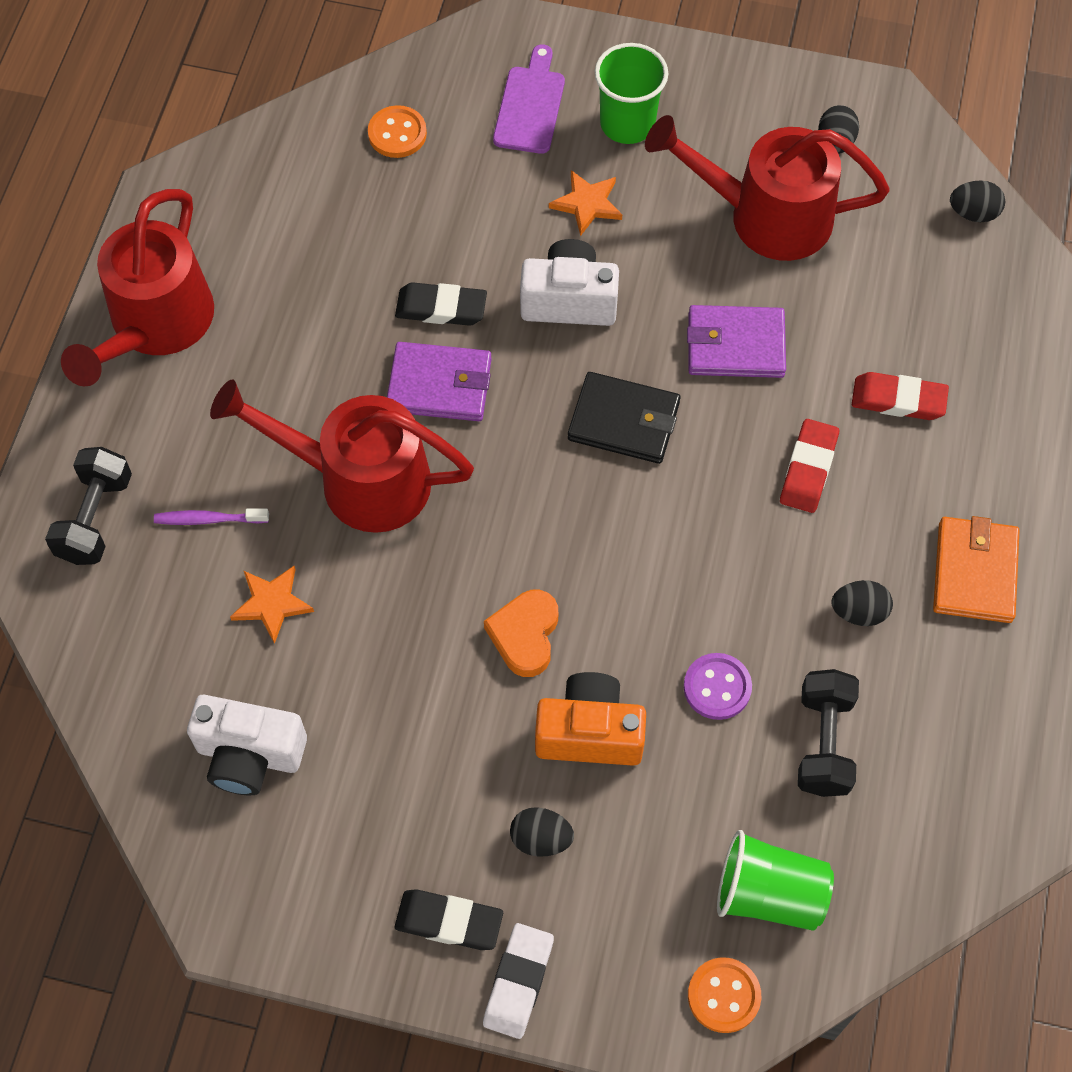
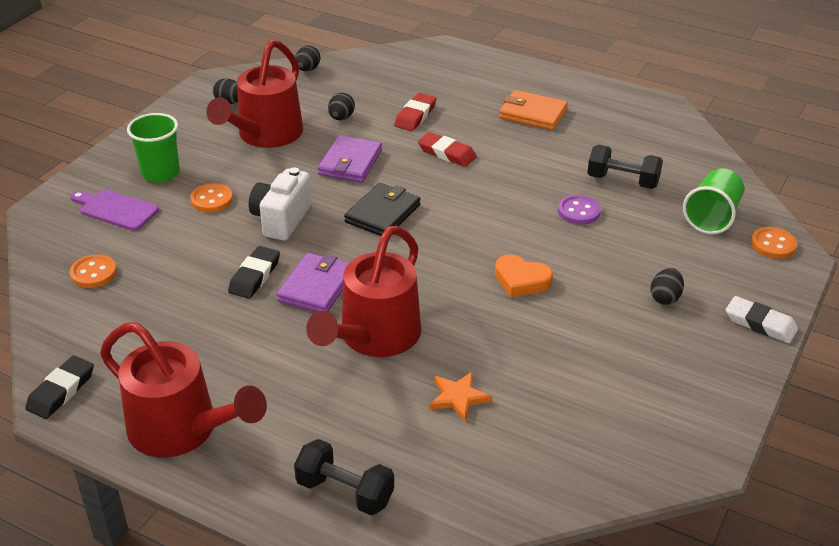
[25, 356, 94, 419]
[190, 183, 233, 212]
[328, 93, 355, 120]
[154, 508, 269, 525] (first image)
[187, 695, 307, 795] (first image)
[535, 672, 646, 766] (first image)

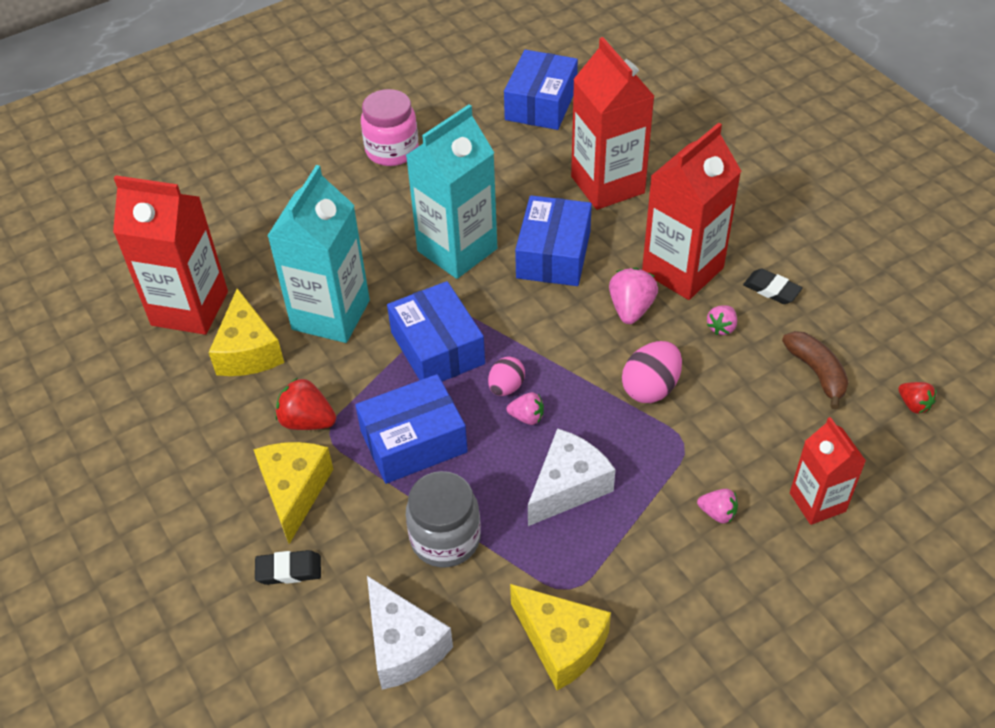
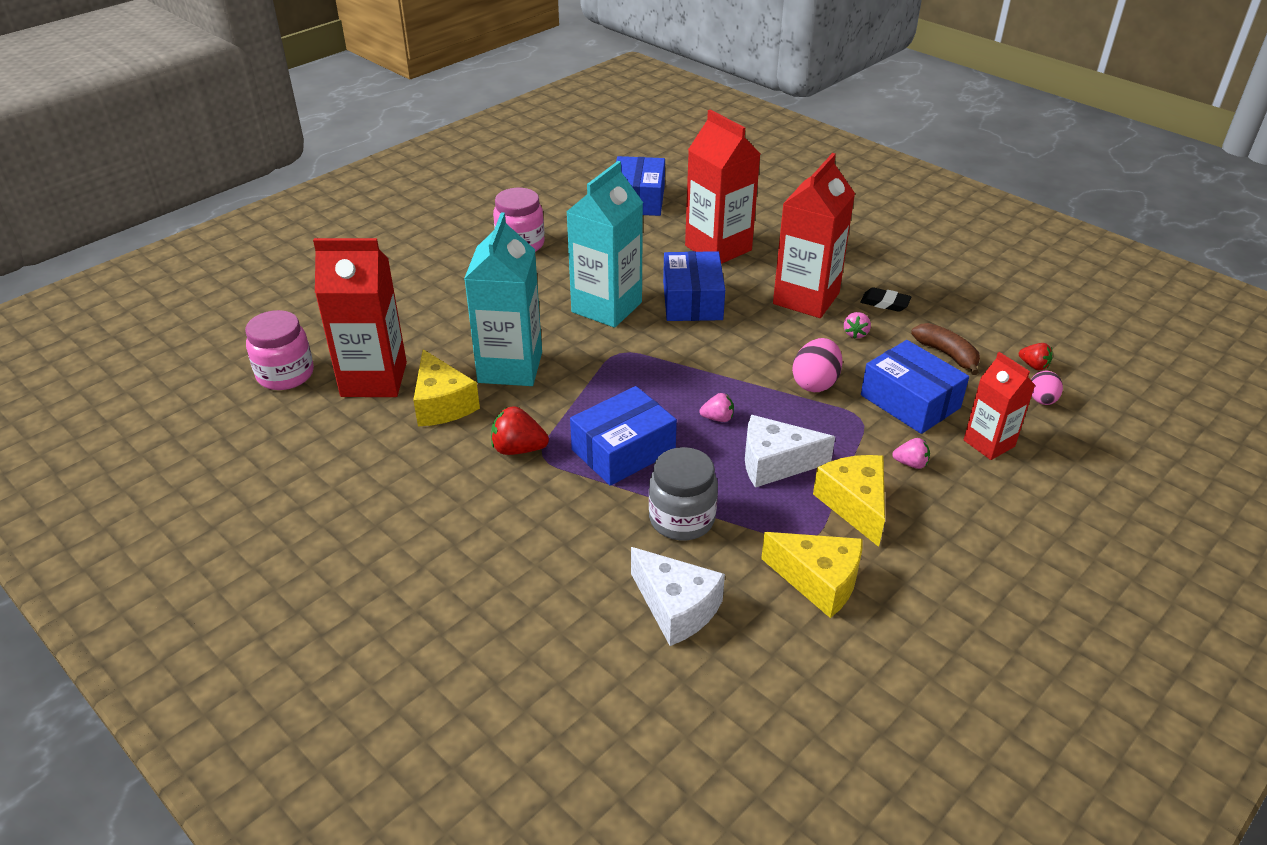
[245, 310, 314, 390]
[745, 415, 835, 488]
[813, 455, 885, 547]
[861, 340, 969, 434]
[1031, 371, 1063, 405]
[255, 550, 321, 585] (first image)
[609, 268, 658, 324] (first image)

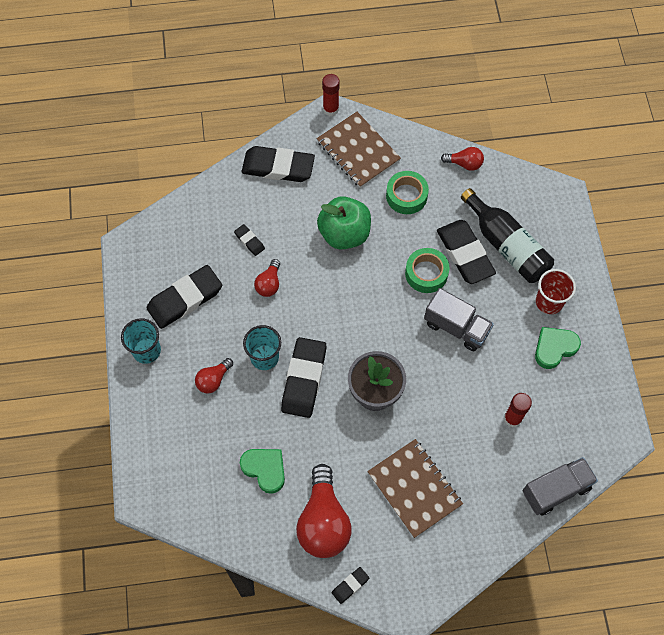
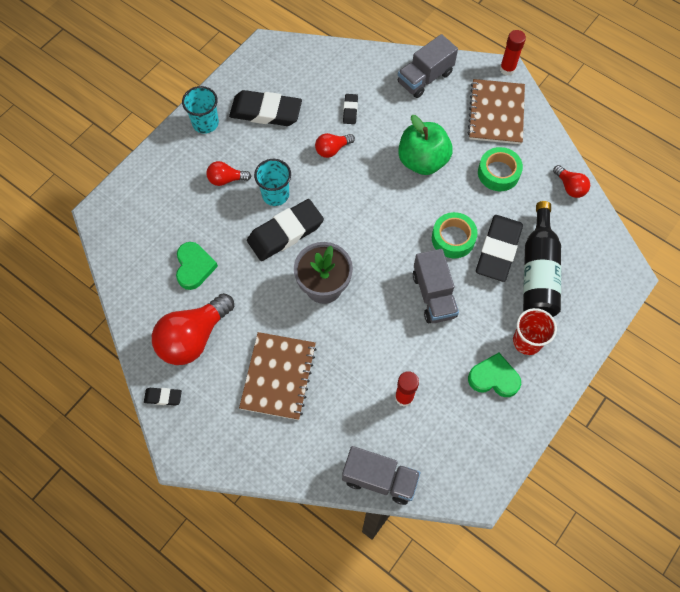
[398, 34, 458, 98]

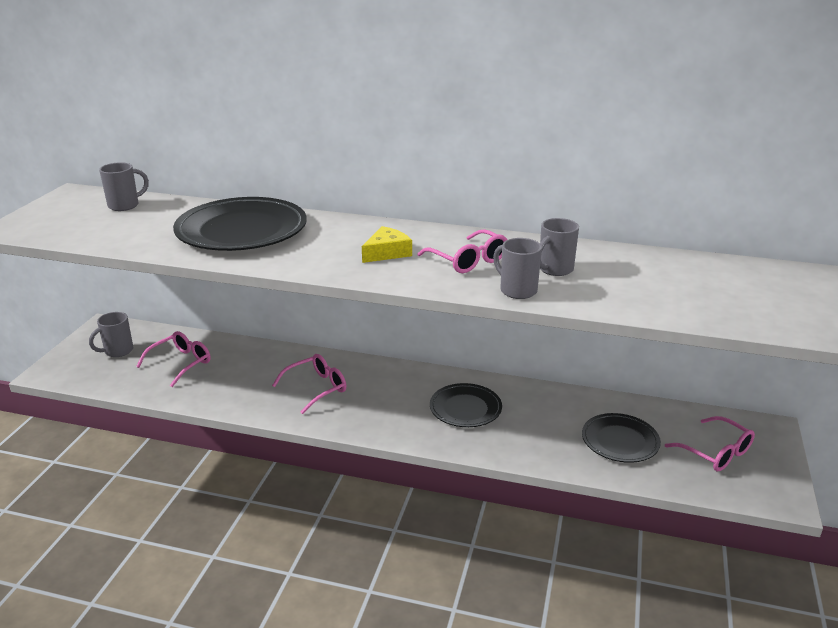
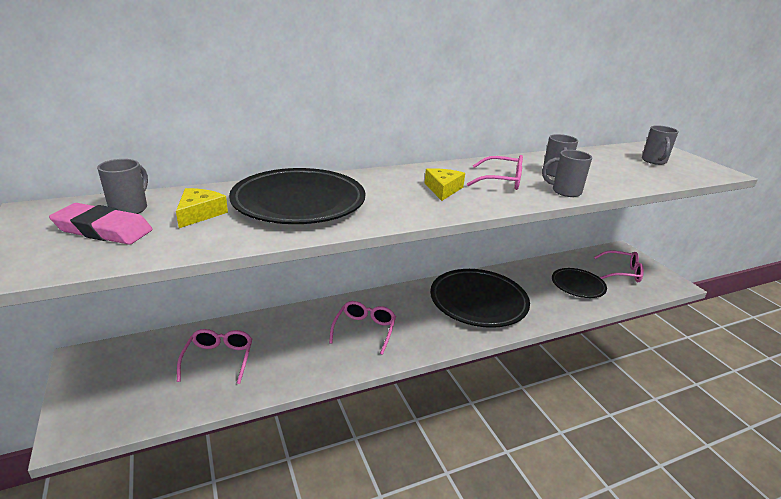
[49, 203, 153, 245]
[176, 188, 228, 228]
[430, 269, 530, 328]
[642, 125, 678, 165]

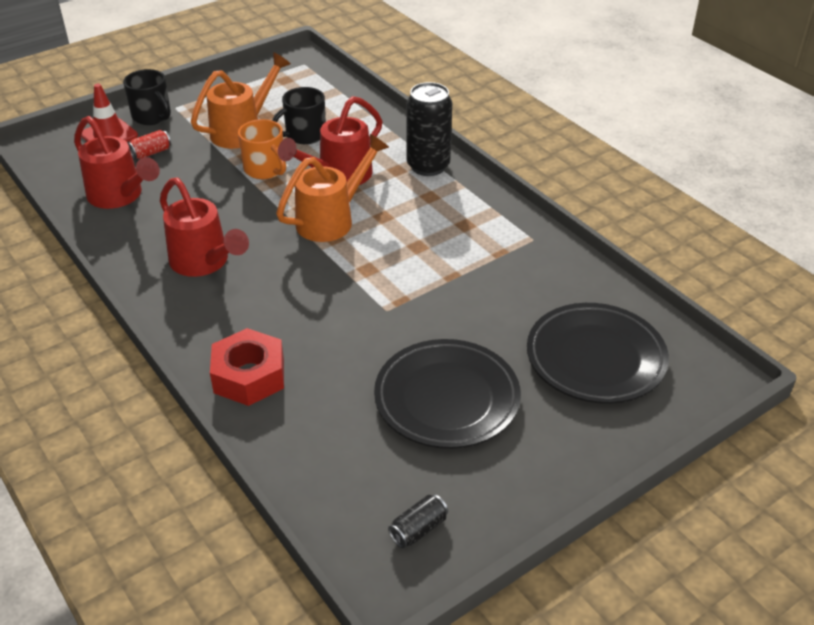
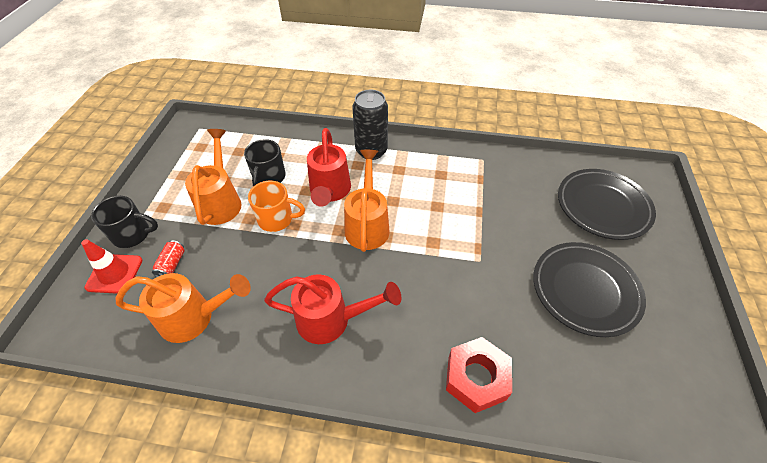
[116, 273, 251, 343]
[388, 494, 448, 548] (first image)

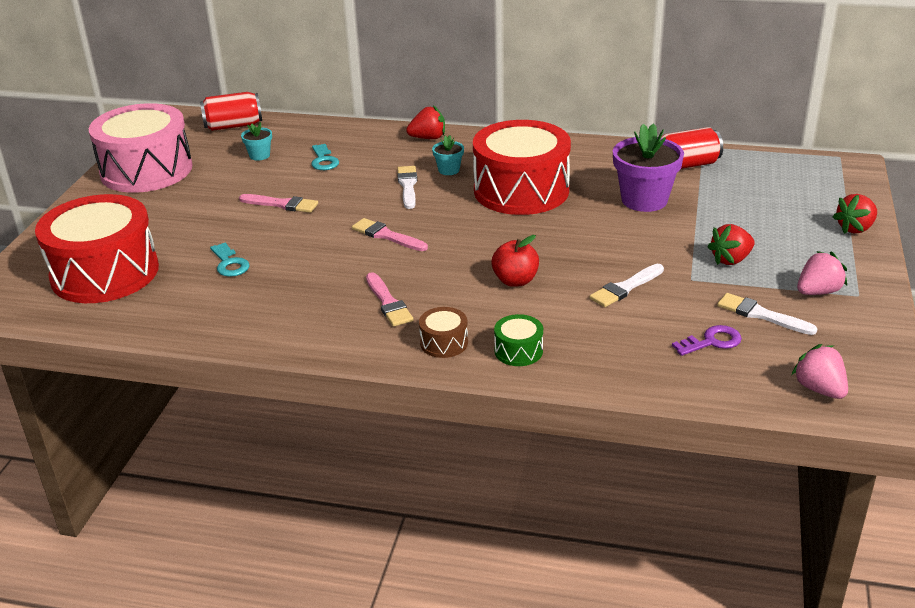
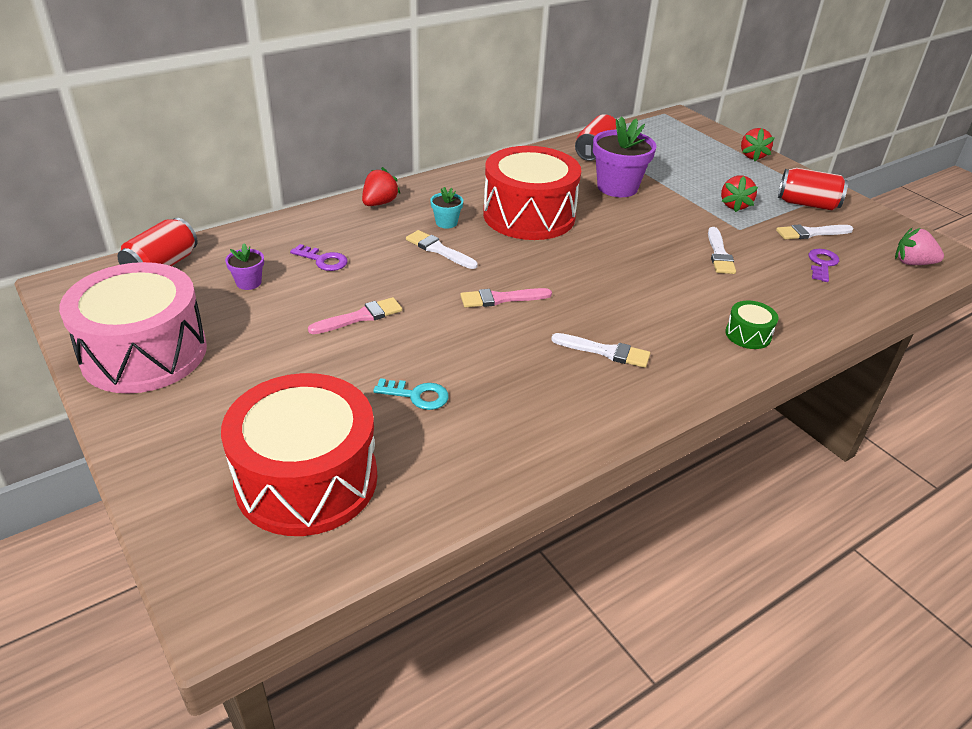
[225, 243, 264, 290]
[290, 244, 348, 271]
[551, 333, 650, 368]
[778, 168, 848, 210]
[419, 307, 468, 358] (first image)
[491, 235, 539, 287] (first image)

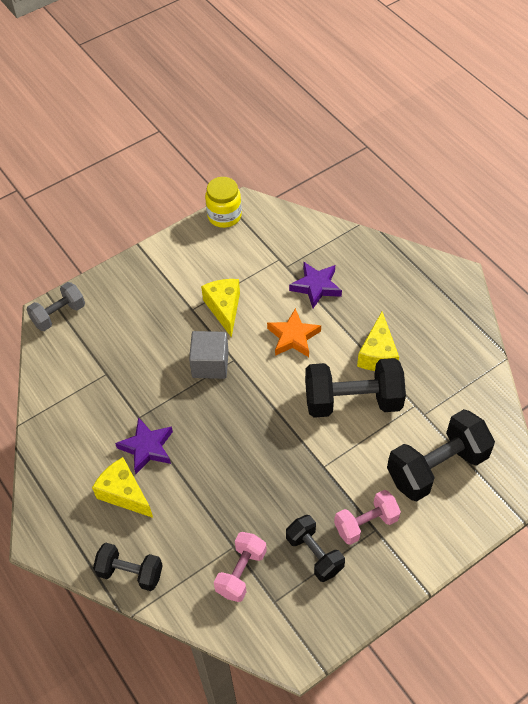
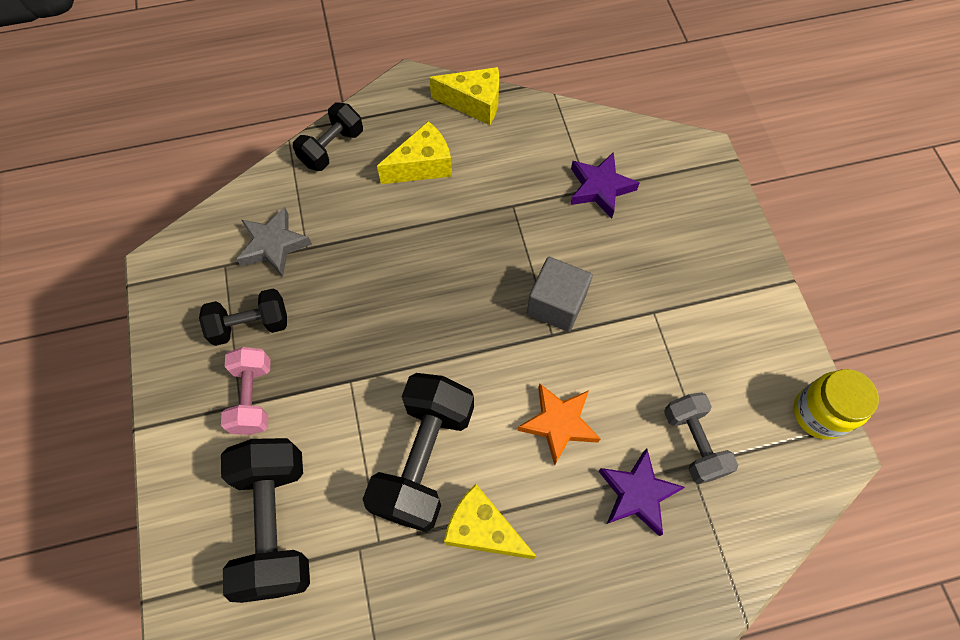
[236, 207, 312, 277]
[429, 67, 499, 125]
[570, 152, 640, 219]
[664, 392, 738, 484]

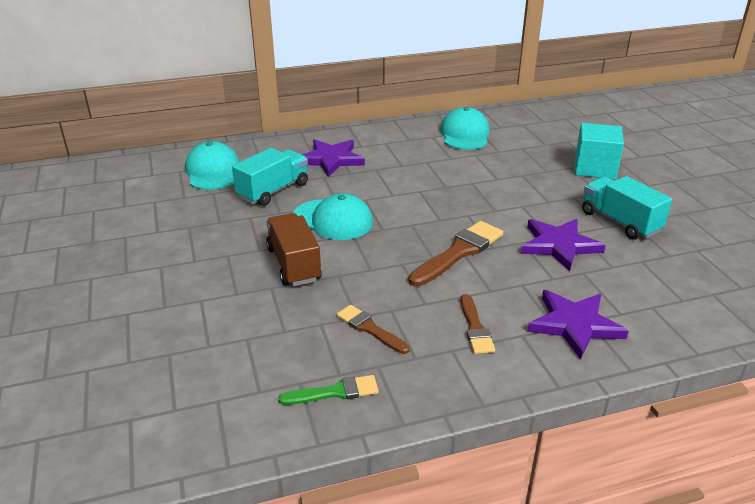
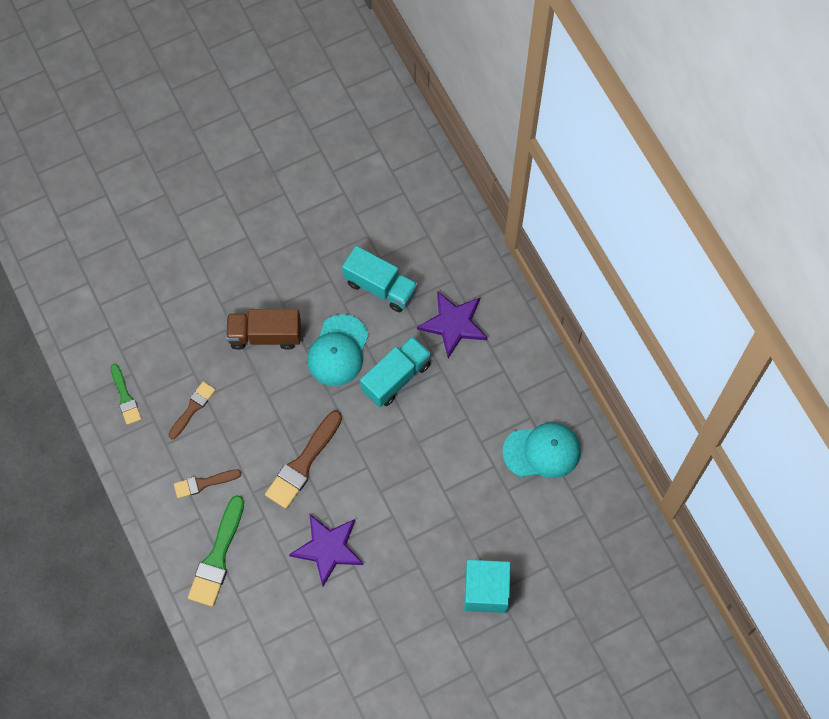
[188, 495, 244, 607]
[226, 309, 301, 350]
[265, 411, 342, 509]
[360, 336, 431, 407]
[185, 141, 239, 190] (first image)

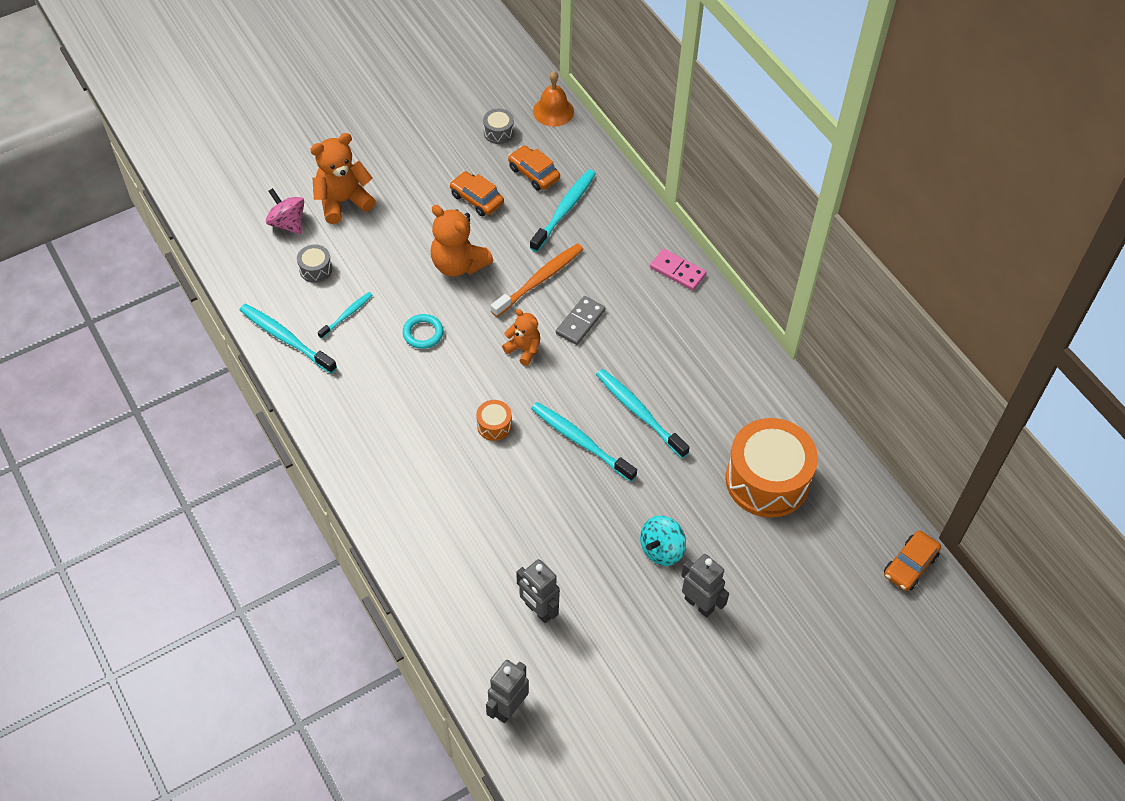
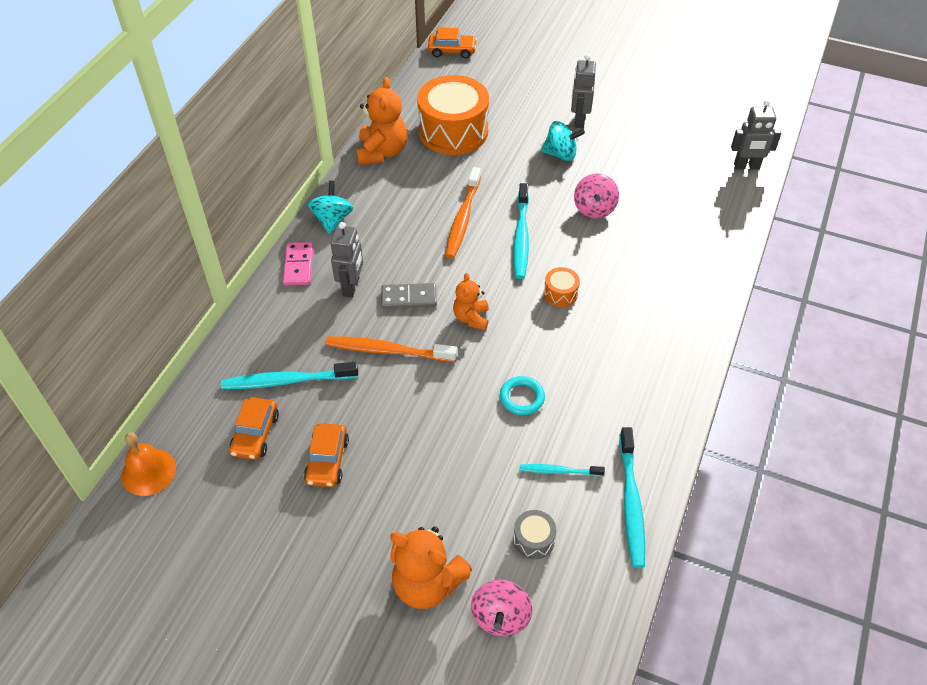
[308, 180, 353, 234]
[330, 222, 363, 298]
[356, 77, 407, 165]
[445, 167, 481, 259]
[574, 174, 619, 218]
[483, 108, 514, 144] (first image)

